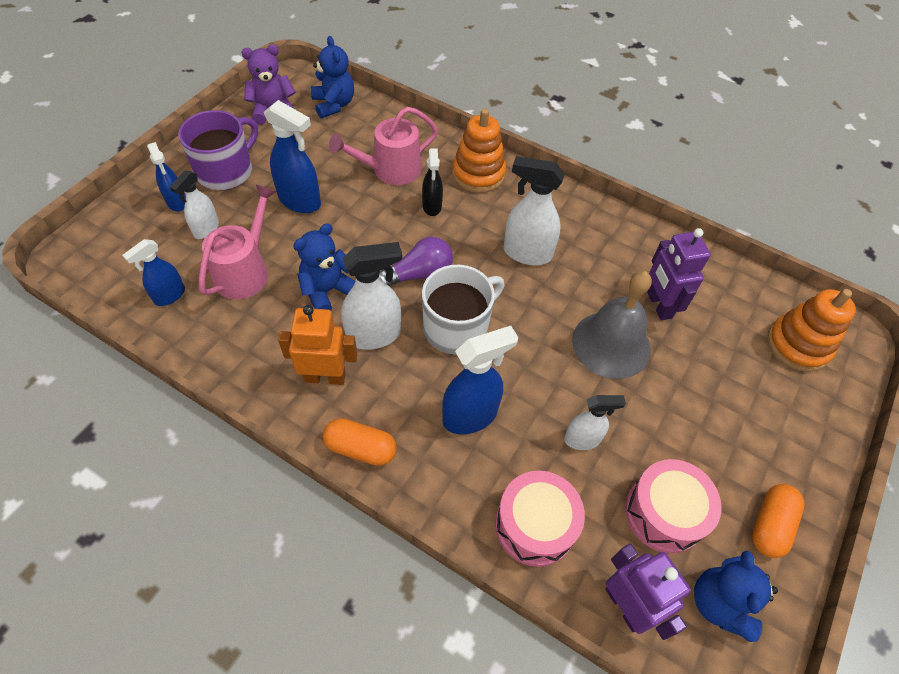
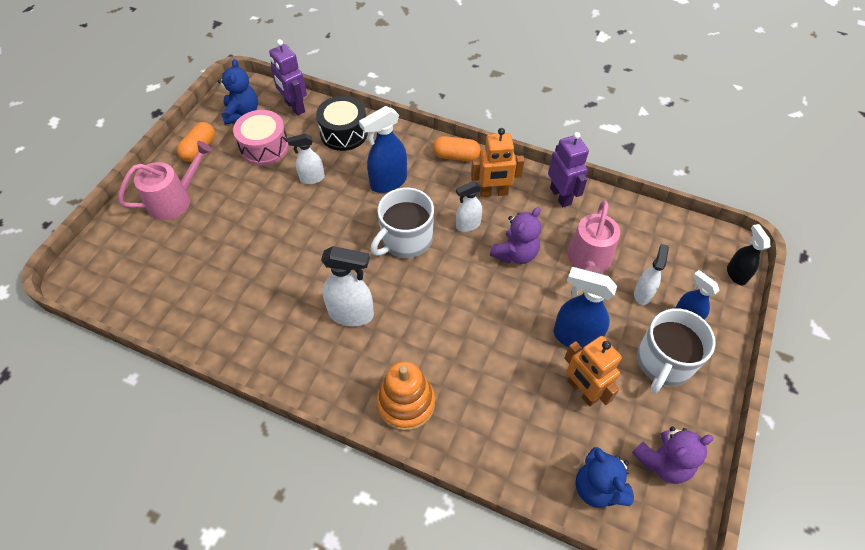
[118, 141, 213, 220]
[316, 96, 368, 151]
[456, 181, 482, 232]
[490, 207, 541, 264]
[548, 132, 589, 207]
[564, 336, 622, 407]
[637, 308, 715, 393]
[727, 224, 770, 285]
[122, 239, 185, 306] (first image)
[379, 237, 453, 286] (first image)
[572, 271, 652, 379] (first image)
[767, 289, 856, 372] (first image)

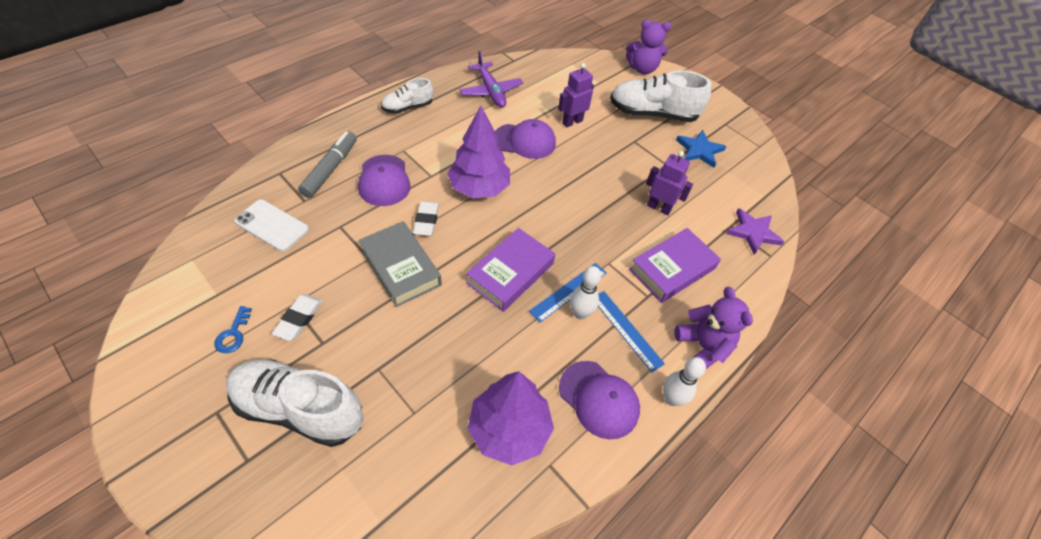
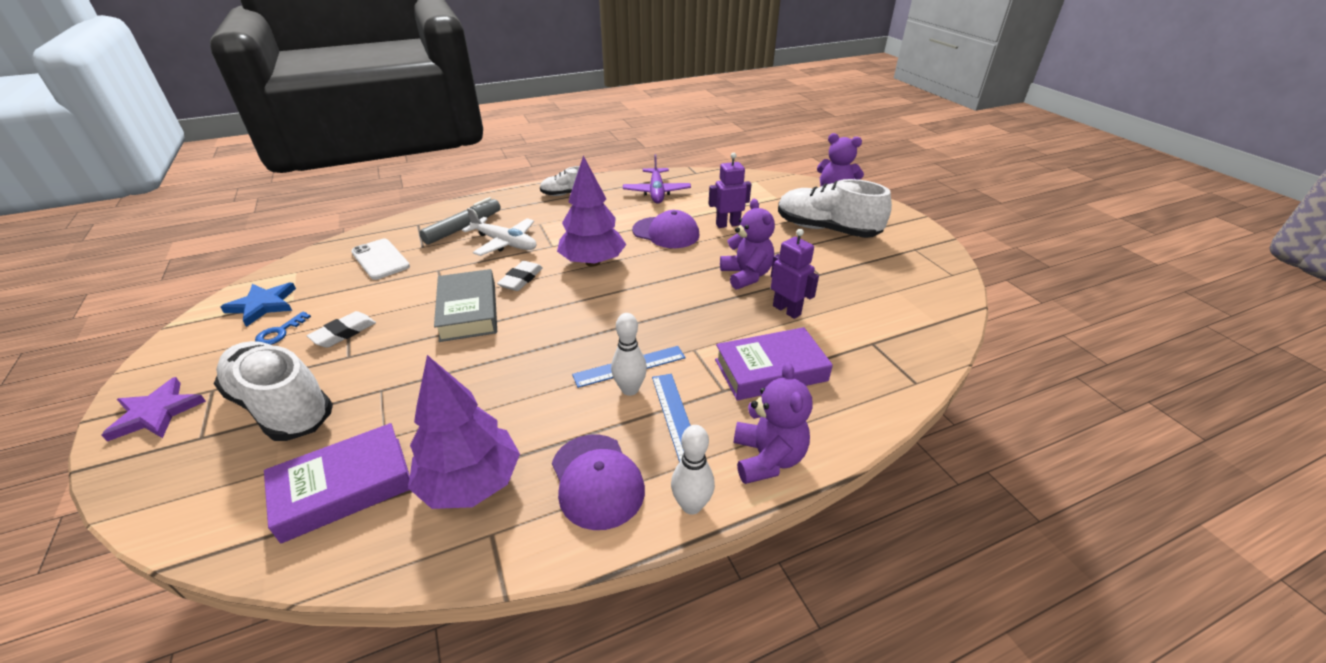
[102, 377, 206, 441]
[220, 283, 296, 327]
[264, 423, 410, 544]
[462, 208, 536, 256]
[720, 199, 775, 289]

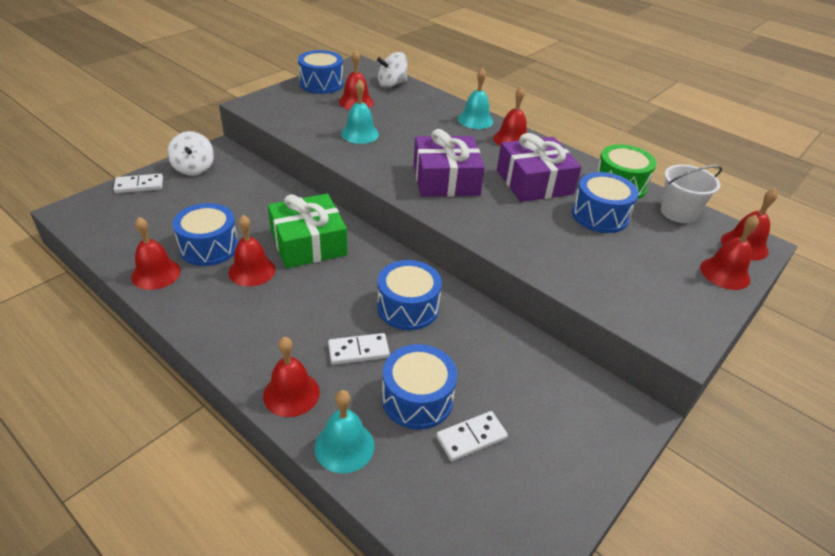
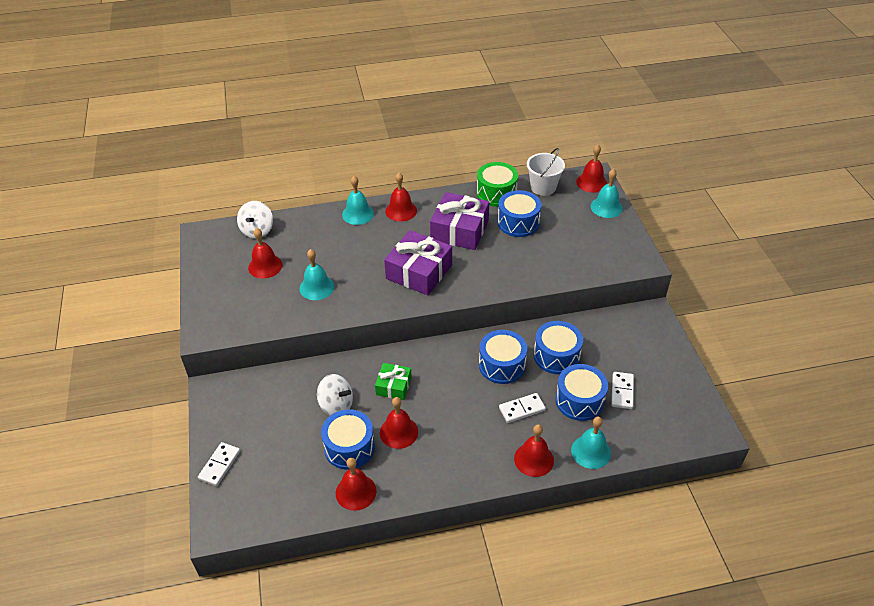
[317, 374, 353, 416]
[375, 363, 412, 400]
[499, 393, 546, 423]
[534, 321, 583, 374]
[591, 169, 623, 218]

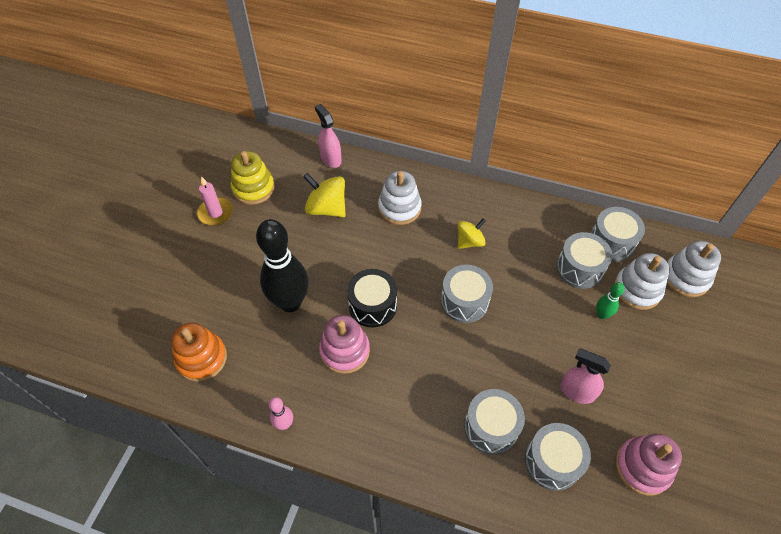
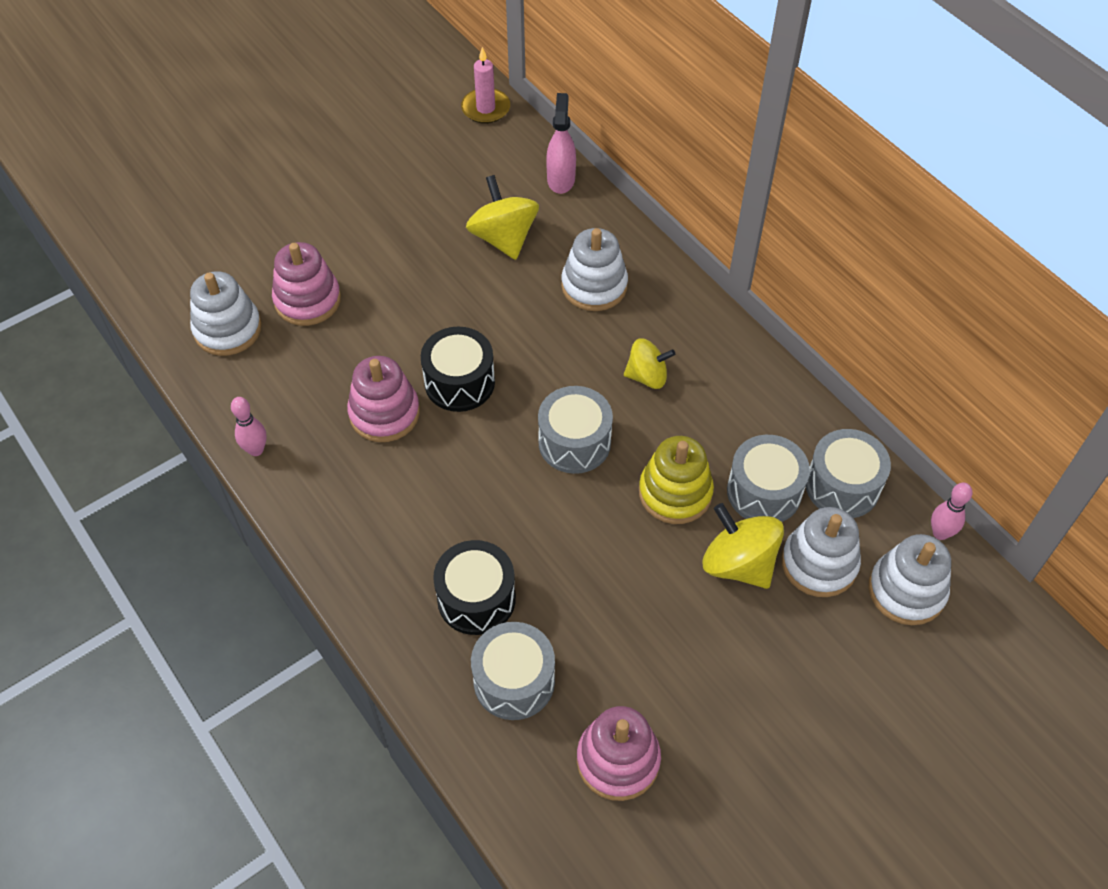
[190, 271, 262, 356]
[272, 242, 341, 326]
[433, 540, 516, 635]
[461, 47, 510, 124]
[639, 436, 714, 524]
[702, 503, 784, 589]
[931, 483, 973, 540]
[256, 219, 308, 312] (first image)
[560, 349, 611, 404] (first image)

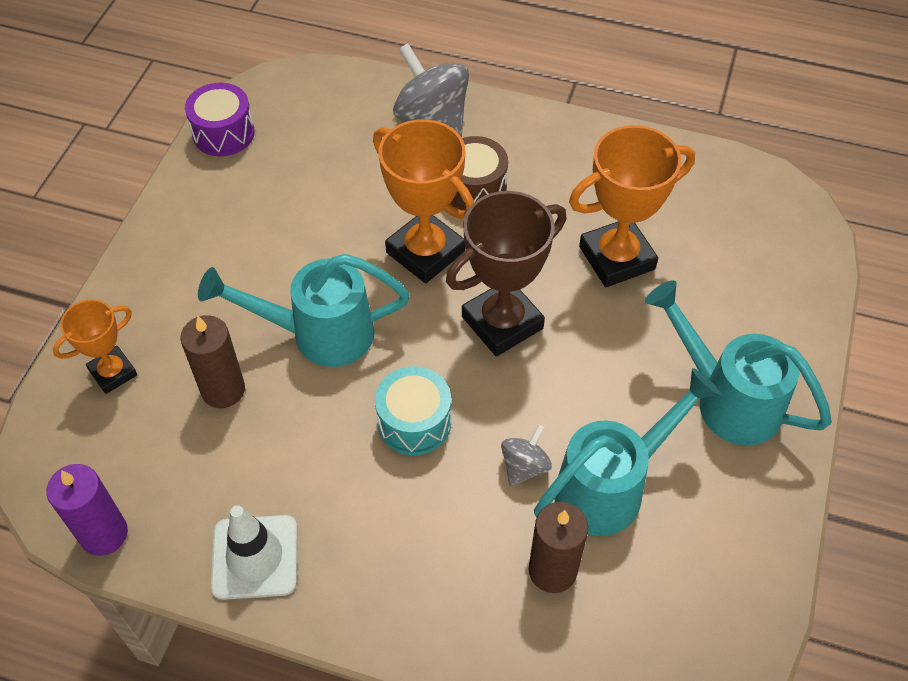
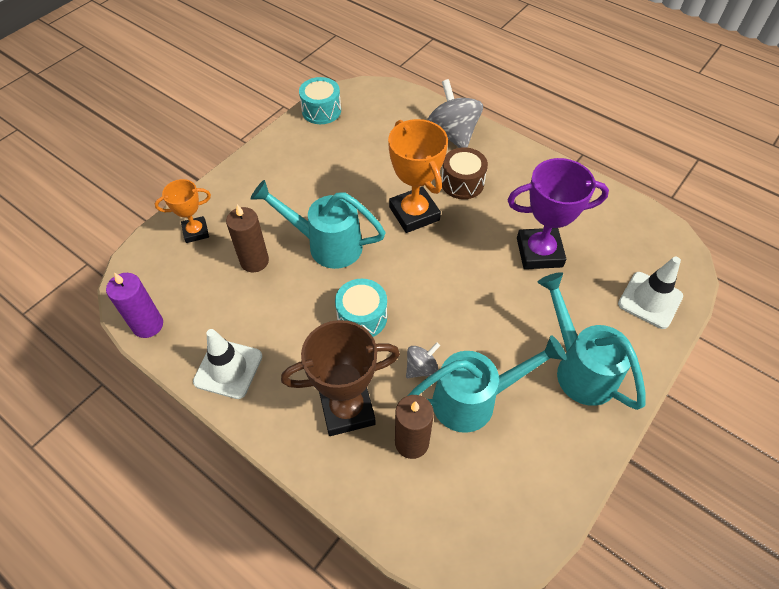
[281, 320, 400, 436]
[299, 77, 341, 124]
[508, 158, 609, 269]
[618, 257, 683, 329]

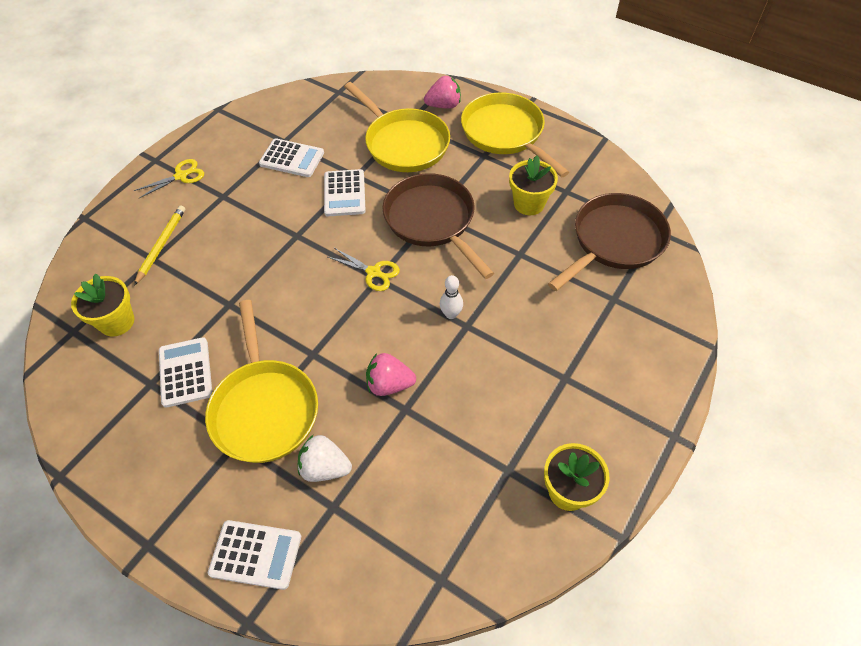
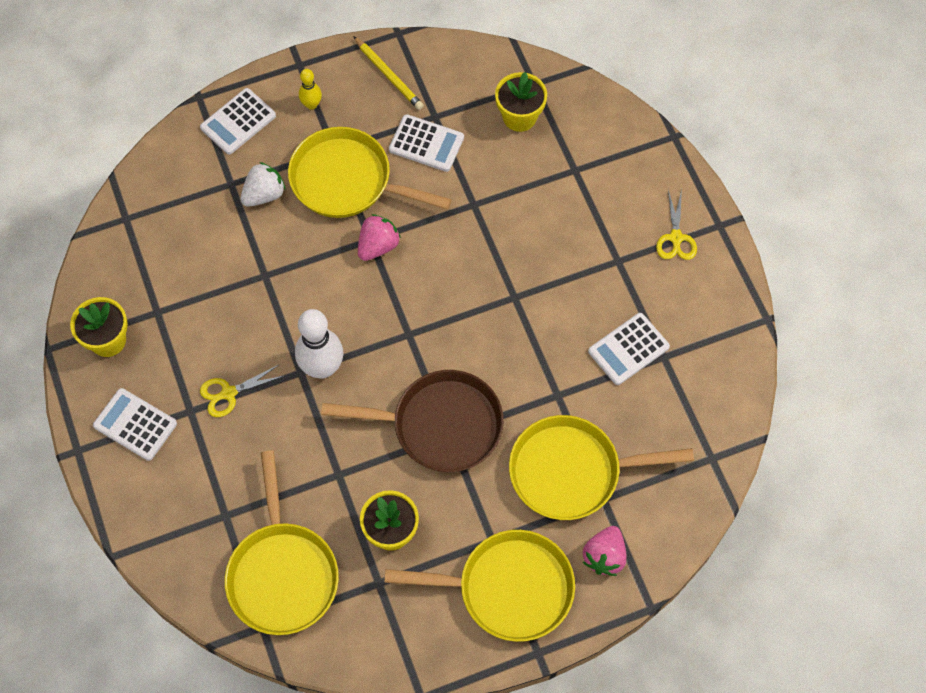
[93, 388, 177, 461]
[200, 364, 284, 417]
[225, 451, 339, 635]
[295, 309, 343, 379]
[299, 69, 322, 110]
[353, 36, 424, 110]
[358, 214, 401, 261]

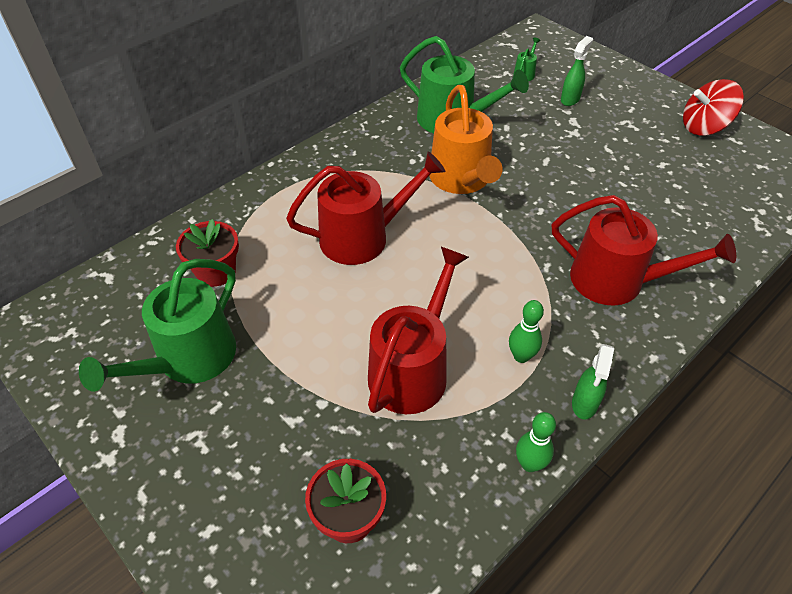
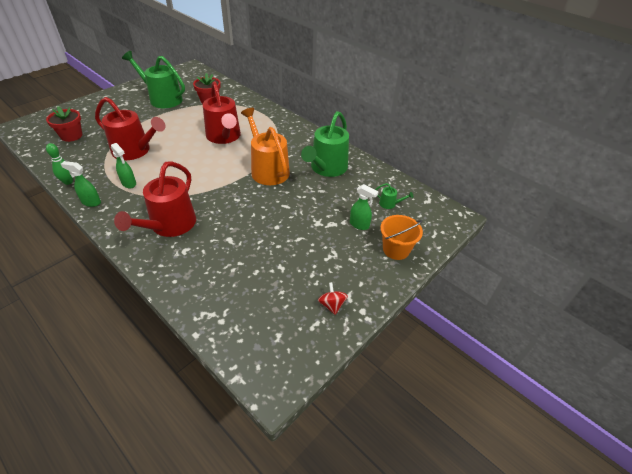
[111, 143, 136, 188]
[241, 108, 290, 185]
[318, 282, 348, 315]
[380, 215, 423, 260]

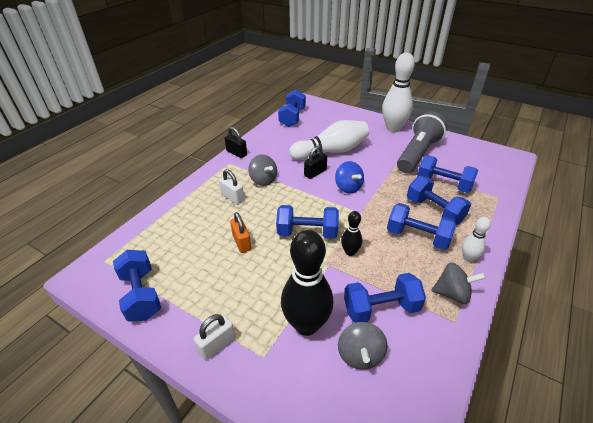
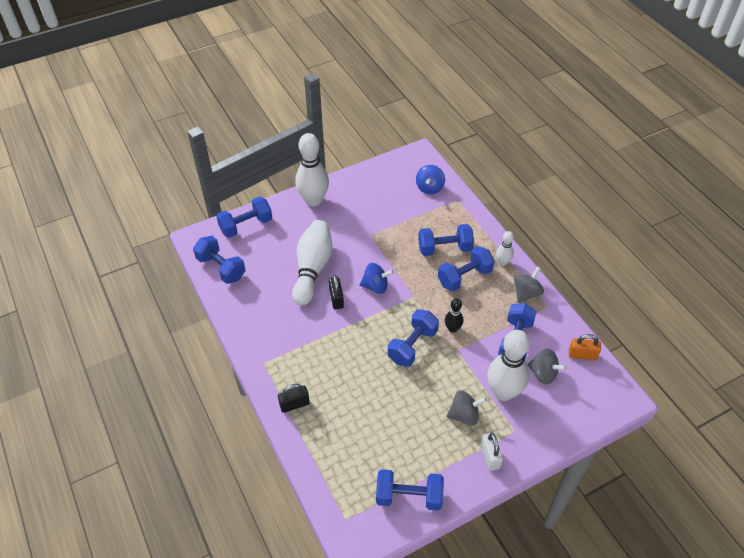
[216, 196, 272, 238]
[278, 384, 310, 413]
[416, 165, 445, 194]
[446, 390, 487, 426]
[487, 330, 530, 401]
[569, 334, 601, 360]
[219, 169, 244, 205] (first image)
[397, 111, 447, 173] (first image)

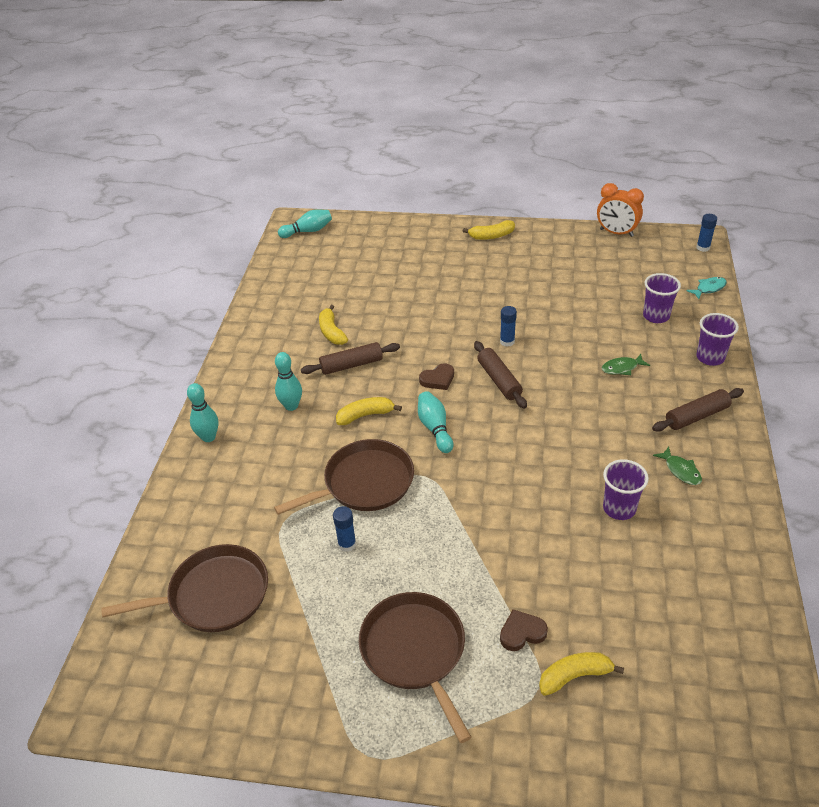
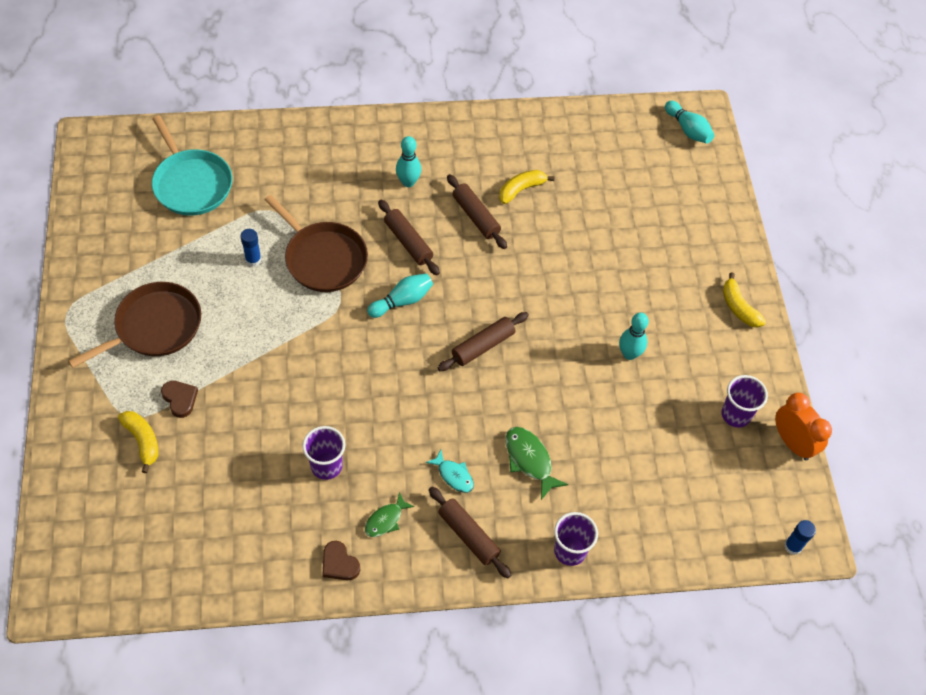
[152, 115, 232, 216]
[323, 541, 360, 580]
[378, 200, 440, 275]
[426, 450, 474, 493]
[505, 427, 568, 500]
[619, 313, 649, 360]
[722, 375, 768, 427]
[775, 393, 832, 461]
[500, 306, 517, 347] (first image)

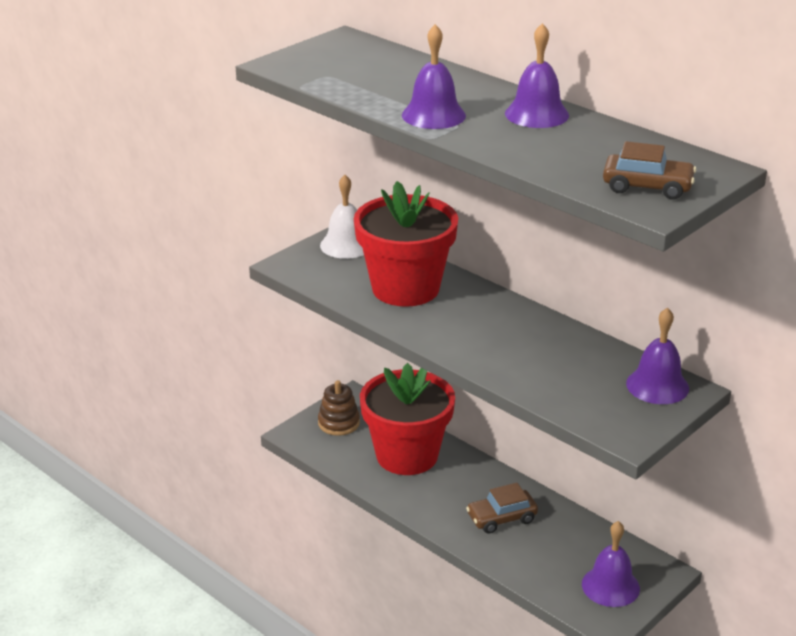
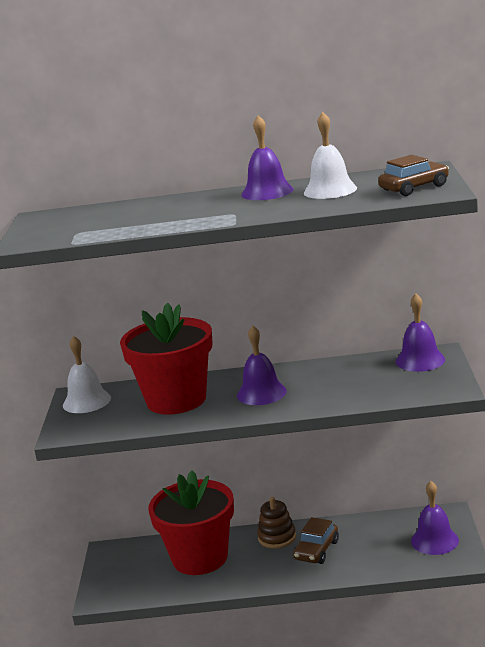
[237, 326, 287, 405]
[257, 497, 296, 549]
[304, 112, 357, 199]

